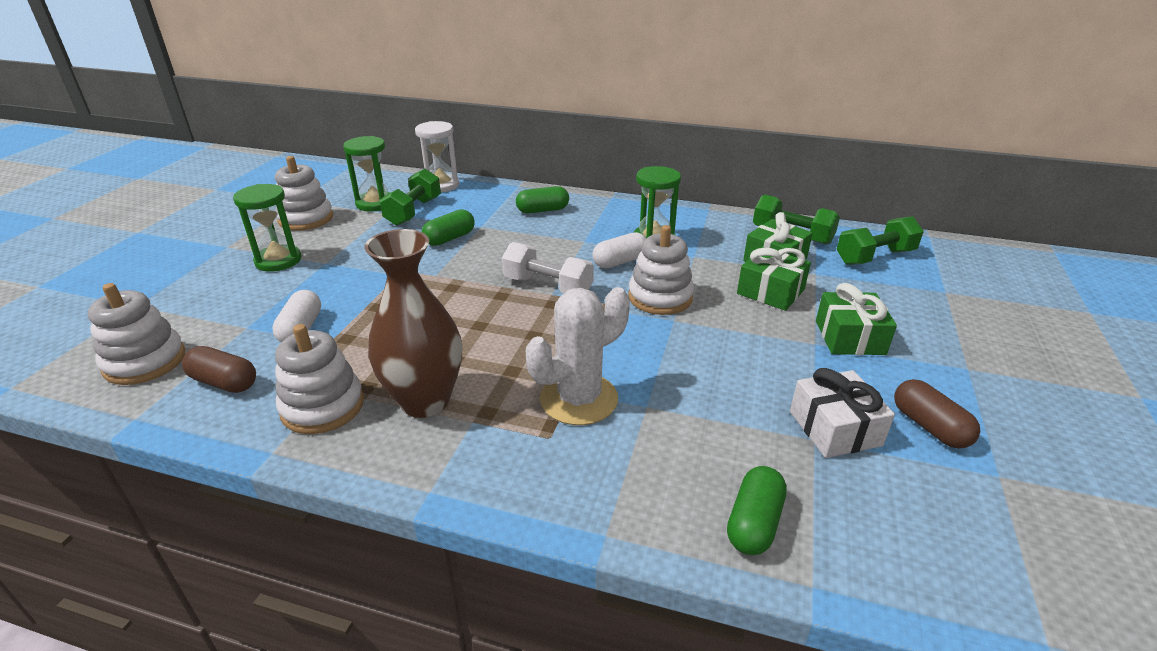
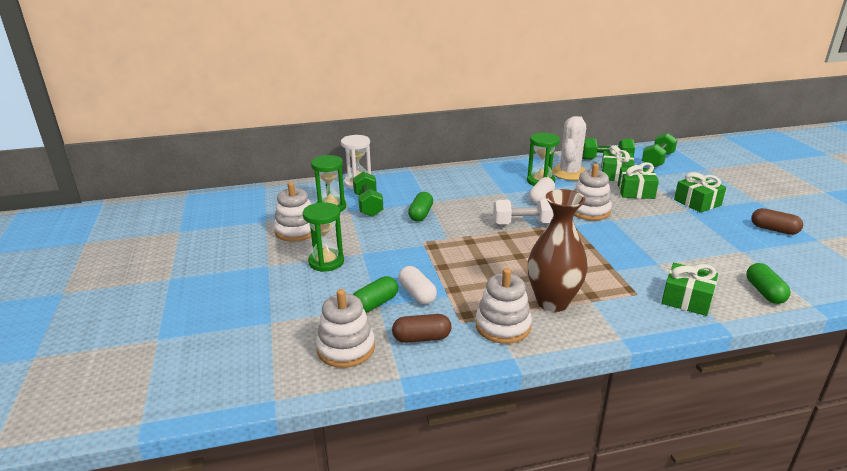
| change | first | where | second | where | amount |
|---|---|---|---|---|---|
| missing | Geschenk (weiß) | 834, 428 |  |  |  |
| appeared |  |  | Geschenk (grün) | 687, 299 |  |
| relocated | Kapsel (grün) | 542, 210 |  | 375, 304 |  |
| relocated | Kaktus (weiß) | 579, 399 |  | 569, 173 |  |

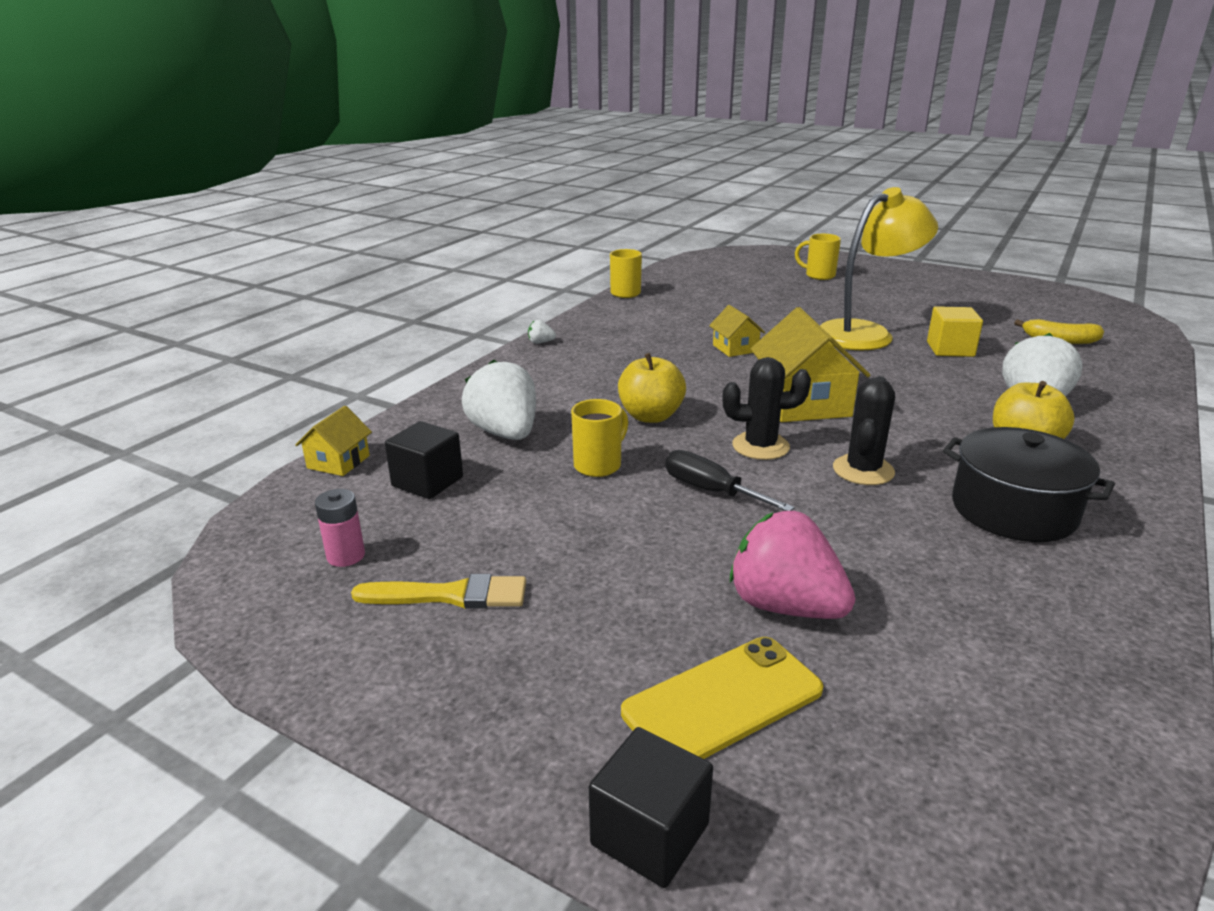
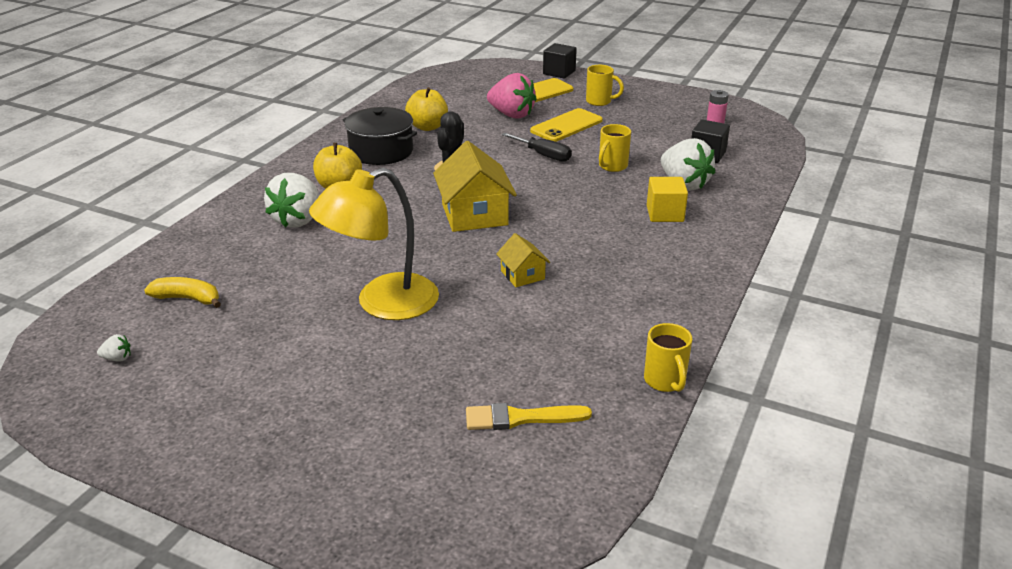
| change | first | where | second | where | amount |
|---|---|---|---|---|---|
| missing | Haus (gelb) | 338, 462 |  |  |  |
| missing | Kaktus (schwarz) | 760, 446 |  |  |  |
| appeared |  |  | Handy (gelb) | 566, 126 |  |
| relocated | Pinsel (gelb) | 450, 595 |  | 520, 418 |  |
| relocated | Erdbeere (weiß) | 541, 342 |  | 117, 358 |  |
| relocated | Apfel (gelb) | 651, 416 |  | 427, 127 |  |
| relocated | Tasse (gelb) | 819, 275 |  | 599, 101 |  |
| relocated | Kubus (gelb) | 950, 349 |  | 665, 214 |  |

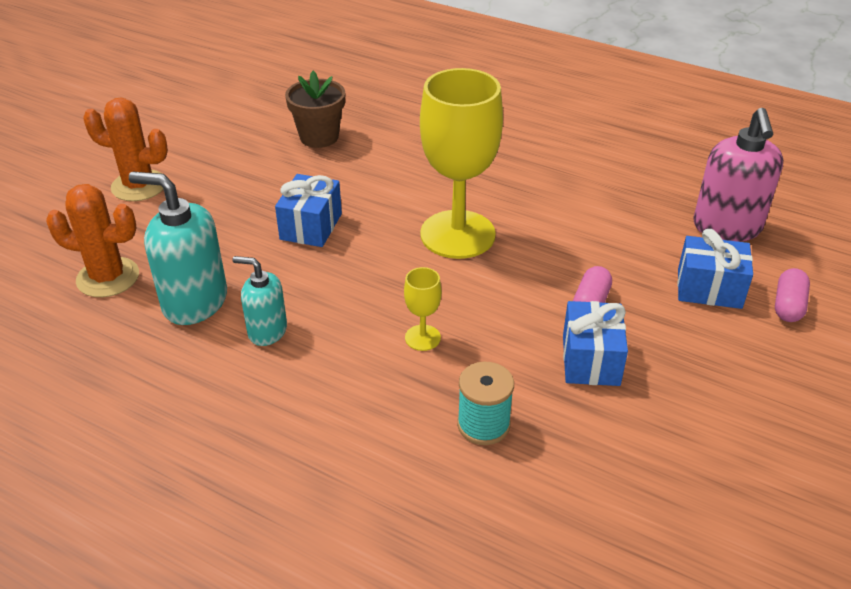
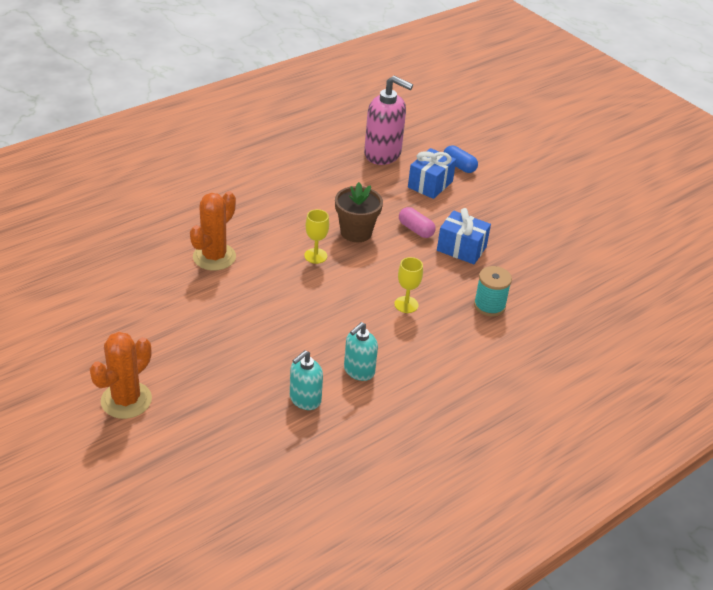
| change | first | where | second | where | amount |
|---|---|---|---|---|---|
| missing | Geschenk (blau) | 311, 226 |  |  |  |
| relocated | Kaktus (orange) | 108, 277 |  | 214, 257 |  |
| relocated | Blumentopf (braun) | 319, 137 |  | 356, 232 |  |
| colour | Kapsel (rosa) | 788, 305 | Kapsel (blau) | 459, 166 |  |
| size | Seifenspender (türkis) | 194, 302 |  | 305, 399 | x0.60 |
| size | Kelch (gelb) | 457, 234 |  | 315, 256 | x0.42 |

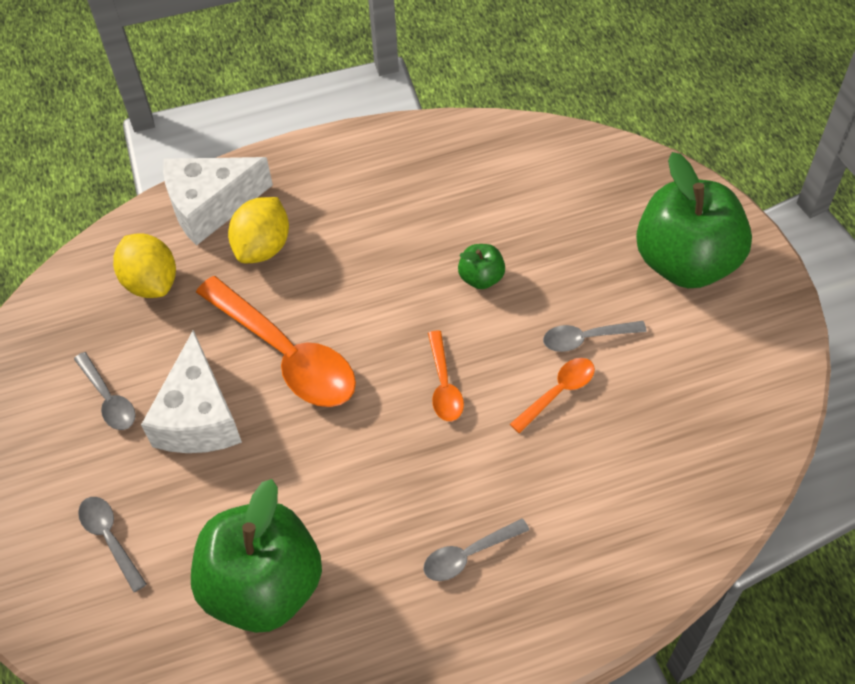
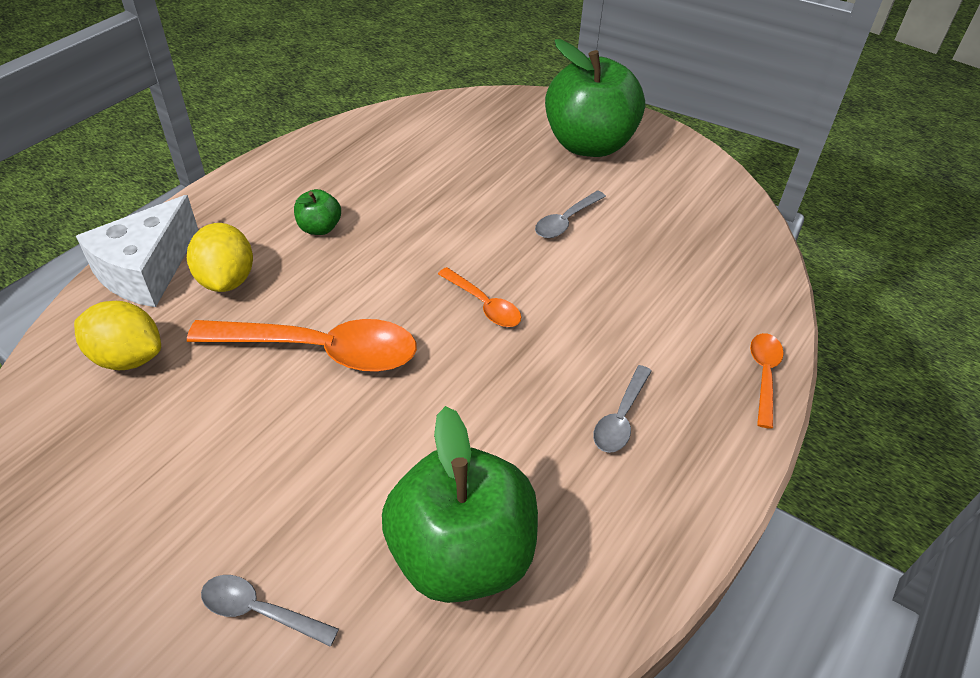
| change | first | where | second | where | amount |
|---|---|---|---|---|---|
| missing | Löffel (grau) | 109, 399 |  |  |  |
| missing | Käse (weiß) | 198, 417 |  |  |  |
| relocated | Apfel (grün) | 481, 277 |  | 319, 228 |  |
| relocated | Löffel (orange) | 558, 392 |  | 764, 375 |  |

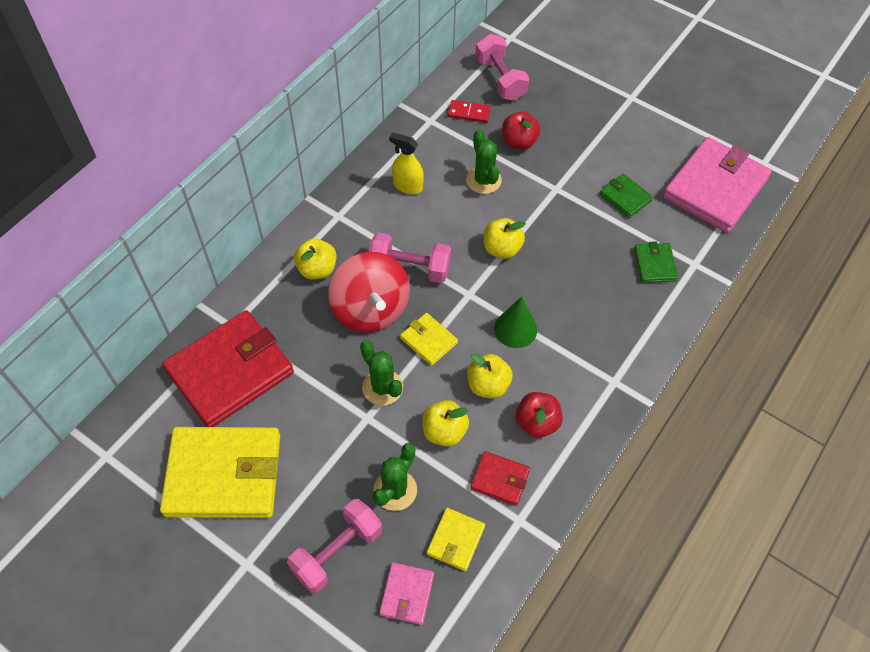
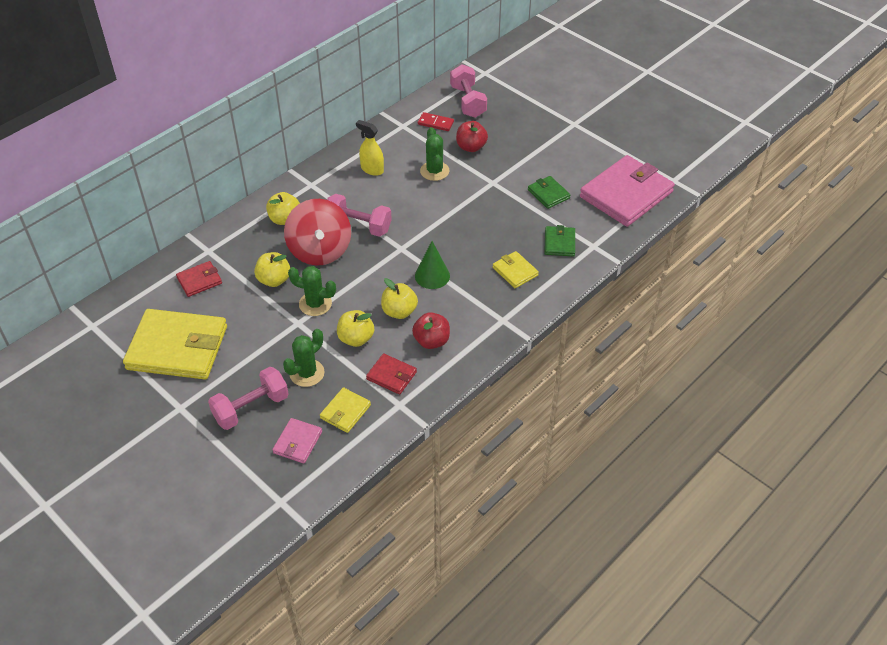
| change | first | where | second | where | amount |
|---|---|---|---|---|---|
| relocated | Geldbörse (gelb) | 428, 340 |  | 515, 271 |  |
| relocated | Apfel (gelb) | 501, 249 |  | 274, 280 |  |
| spun | Kaktus (grün) | 382, 387 |  | 315, 304 | 45 degrees counterclockwise |
| size | Geldbörse (rot) | 230, 371 |  | 199, 280 | x0.46 |

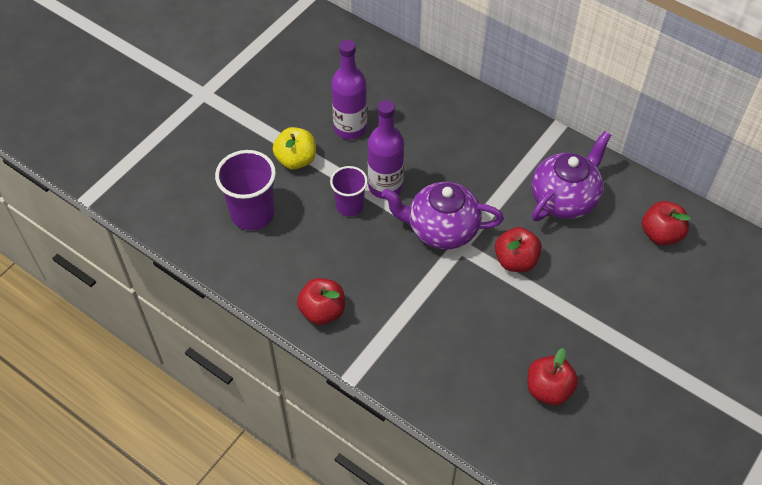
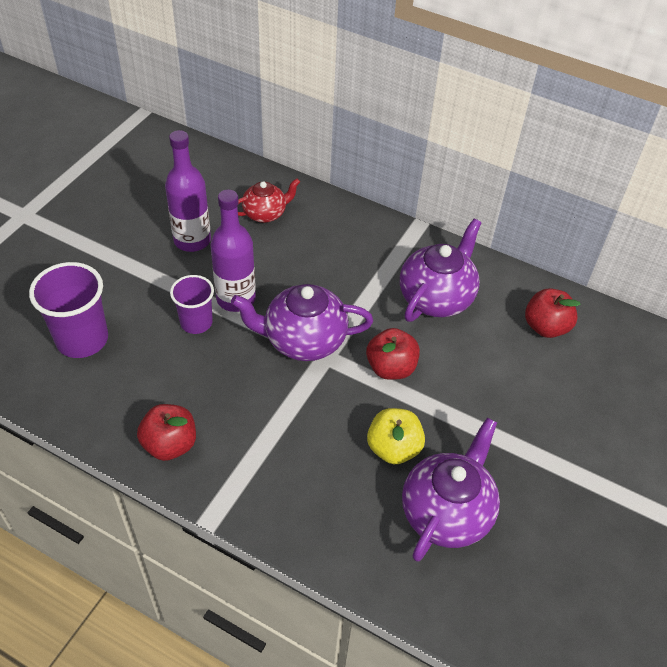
| change | first | where | second | where | amount |
|---|---|---|---|---|---|
| appeared |  |  | Teekanne (rot) | 265, 213 |  |
| relocated | Apfel (gelb) | 296, 160 |  | 393, 448 |  |
| exchanged | Apfel (rot) | 548, 389 | Teekanne (lila) | 446, 512 |  |

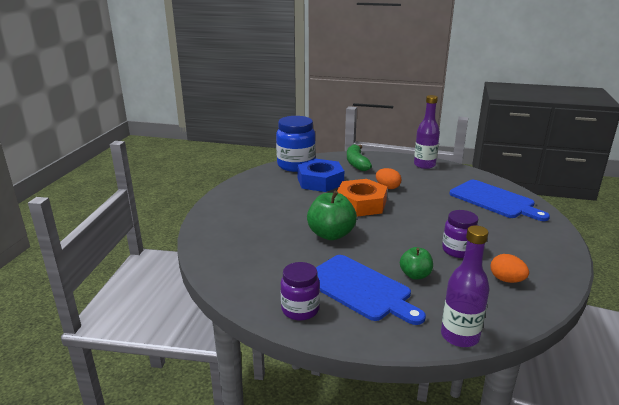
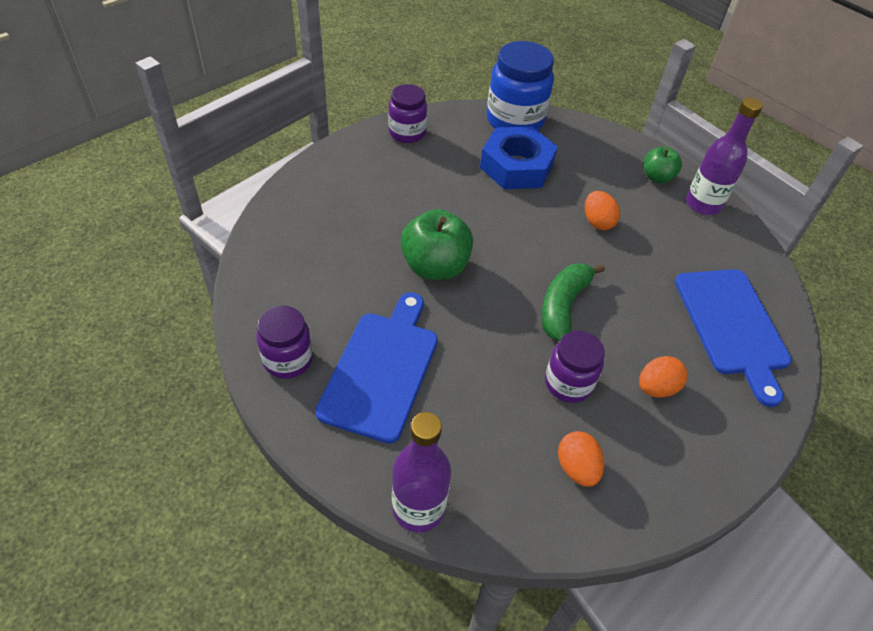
| change | first | where | second | where | amount |
|---|---|---|---|---|---|
| missing | Sechskantmutter (orange) | 361, 204 |  |  |  |
| appeared |  |  | Einmachglas (lila) | 407, 133 |  |
| appeared |  |  | Ei (orange) | 656, 388 |  |
| relocated | Banane (grün) | 357, 163 |  | 563, 306 |  |
| relocated | Apfel (grün) | 415, 275 |  | 657, 177 |  |
| spun | Schneidebrett (blau) | 360, 288 |  | 381, 370 | 150 degrees counterclockwise |

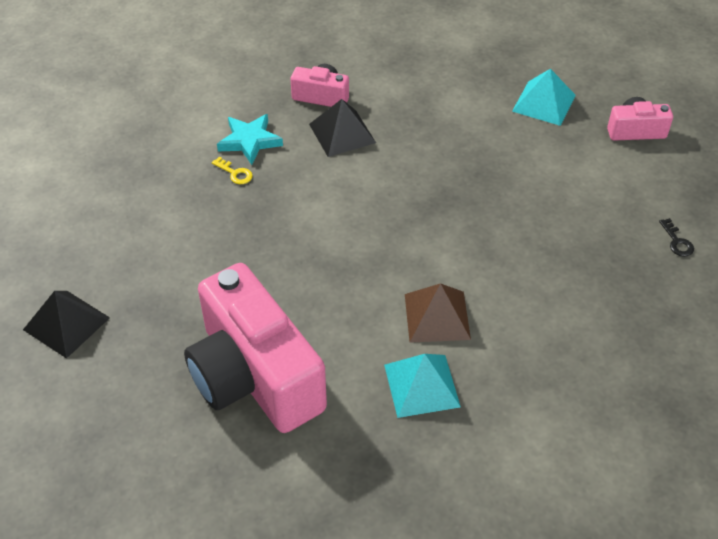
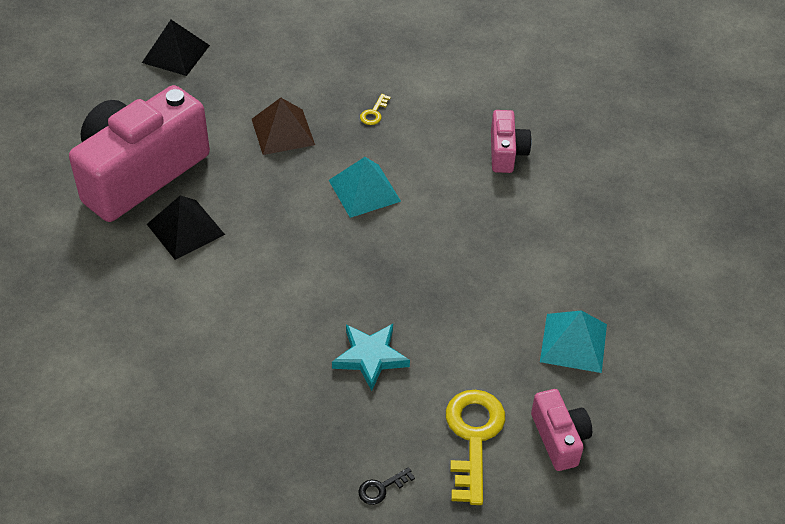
| change | first | where | second | where | amount |
|---|---|---|---|---|---|
| appeared |  |  | Schlüssel (gelb) | 473, 438 |  |
| relocated | Stern (türkis) | 249, 141 |  | 370, 357 |  |
| relocated | Pyramide (schwarz) | 342, 133 |  | 185, 229 |  |
| relocated | Pyramide (türkis) | 421, 385 |  | 364, 190 |  |
| relocated | Pyramide (braun) | 437, 316 |  | 283, 131 |  |

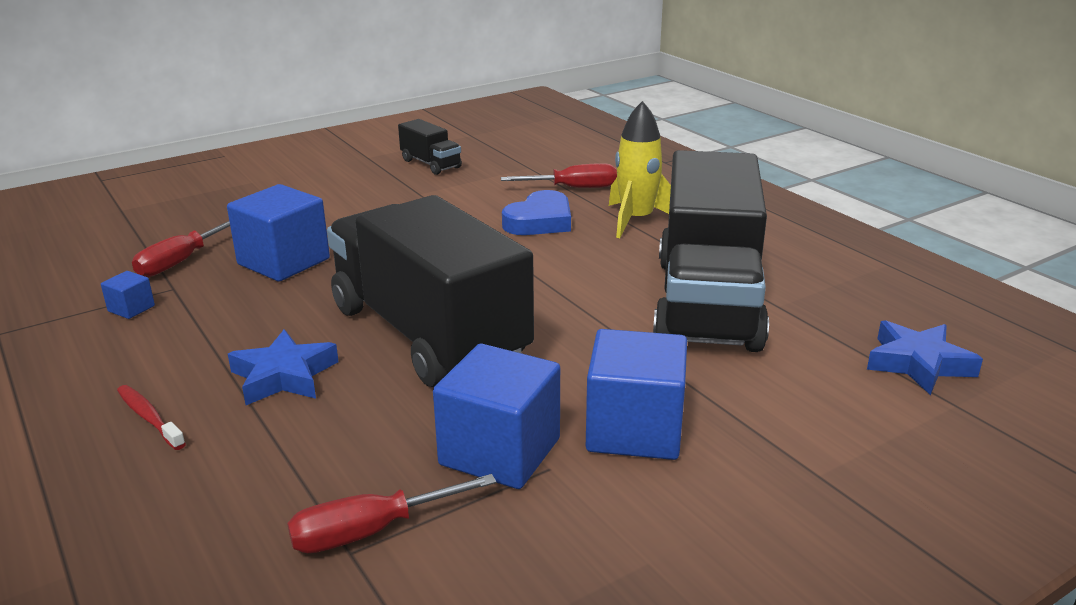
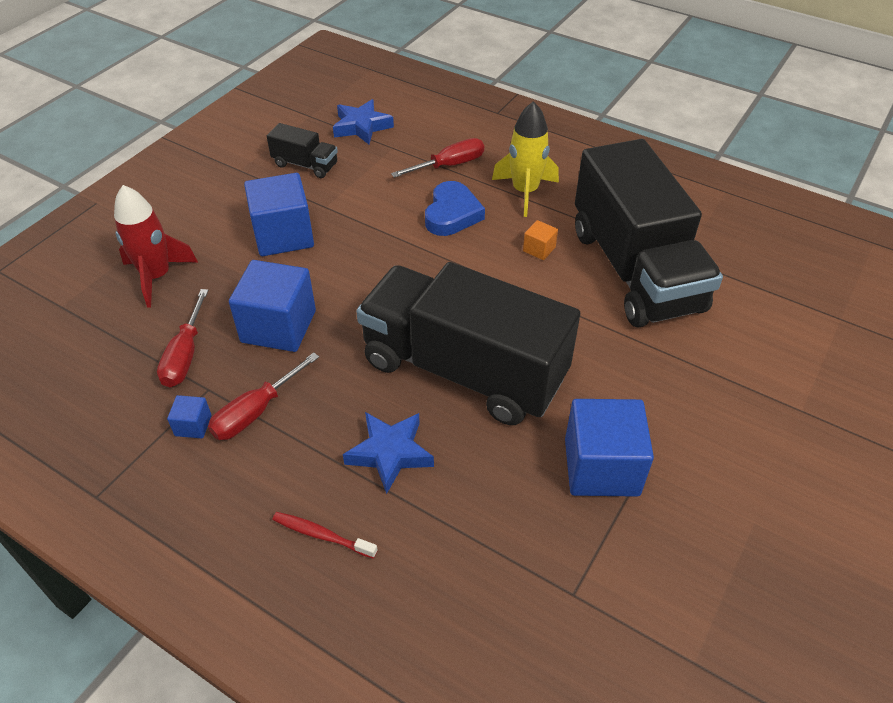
| change | first | where | second | where | amount |
|---|---|---|---|---|---|
| appeared |  |  | Rakete (rot) | 157, 277 |  |
| appeared |  |  | Kubus (orange) | 539, 249 |  |
| relocated | Schraubenzieher (rot) | 372, 531 |  | 256, 411 |  |
| relocated | Kubus (blau) | 634, 430 |  | 283, 235 |  |
| relocated | Stern (blau) | 918, 363 |  | 361, 126 |  |

